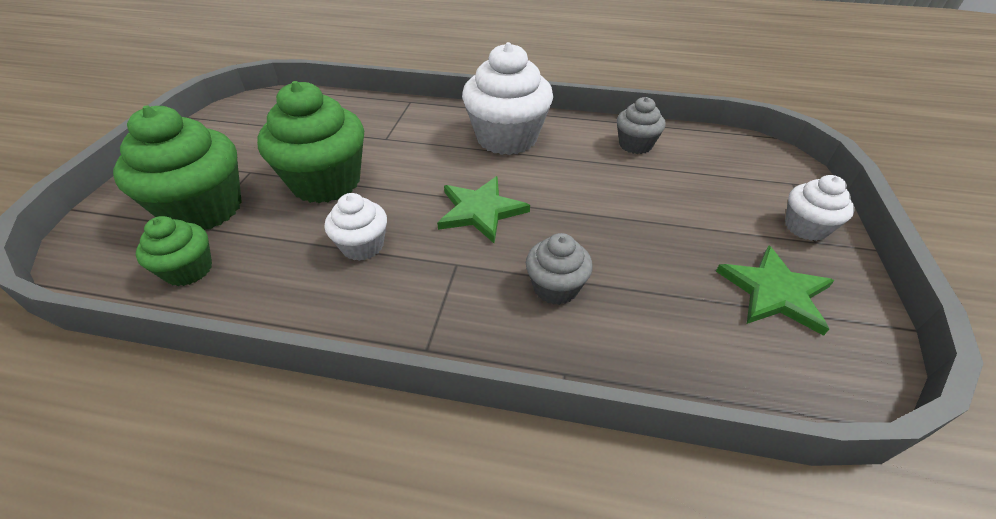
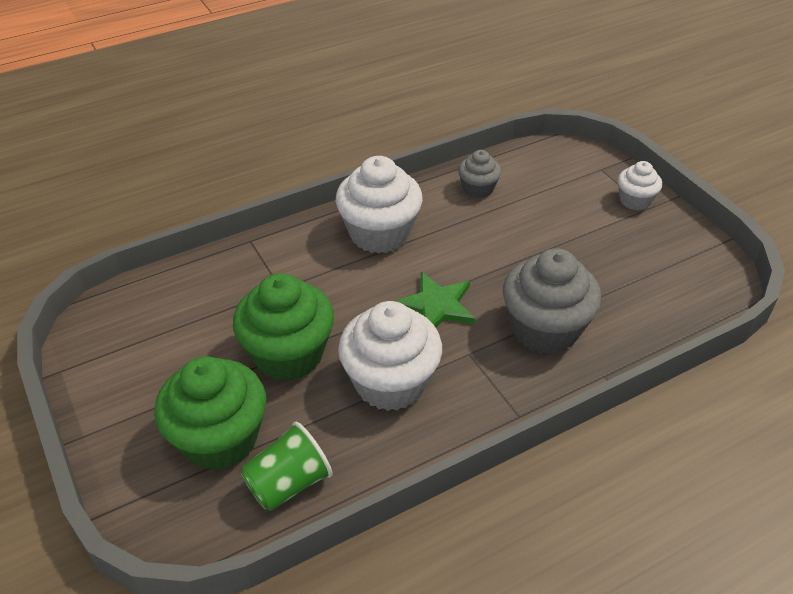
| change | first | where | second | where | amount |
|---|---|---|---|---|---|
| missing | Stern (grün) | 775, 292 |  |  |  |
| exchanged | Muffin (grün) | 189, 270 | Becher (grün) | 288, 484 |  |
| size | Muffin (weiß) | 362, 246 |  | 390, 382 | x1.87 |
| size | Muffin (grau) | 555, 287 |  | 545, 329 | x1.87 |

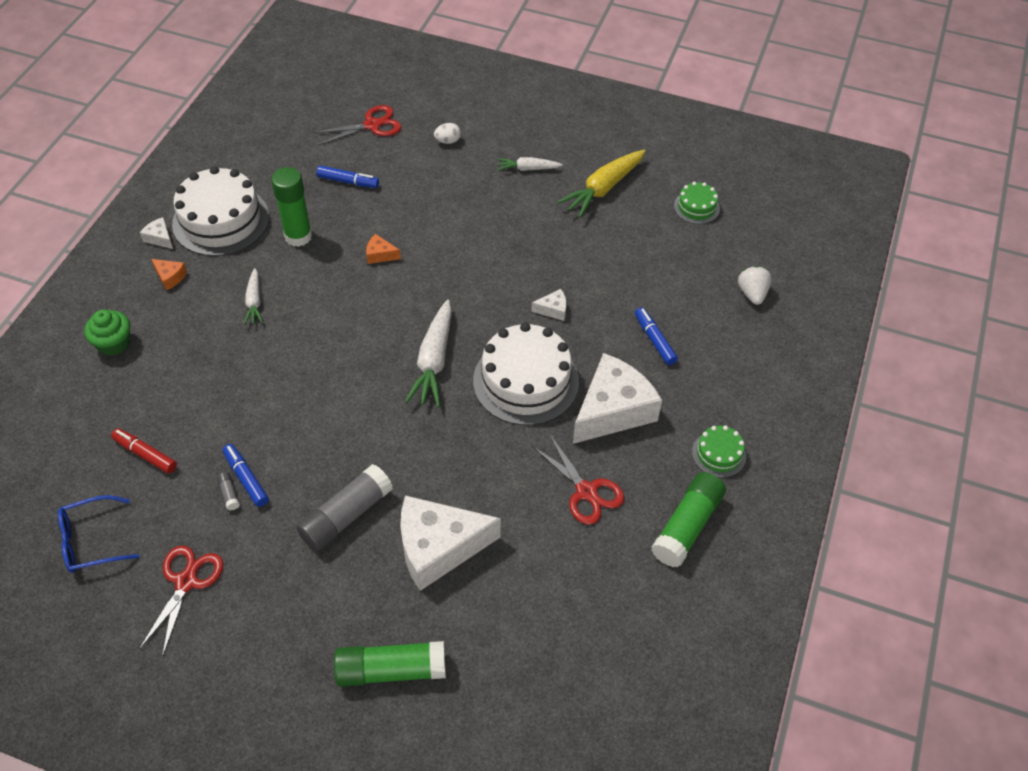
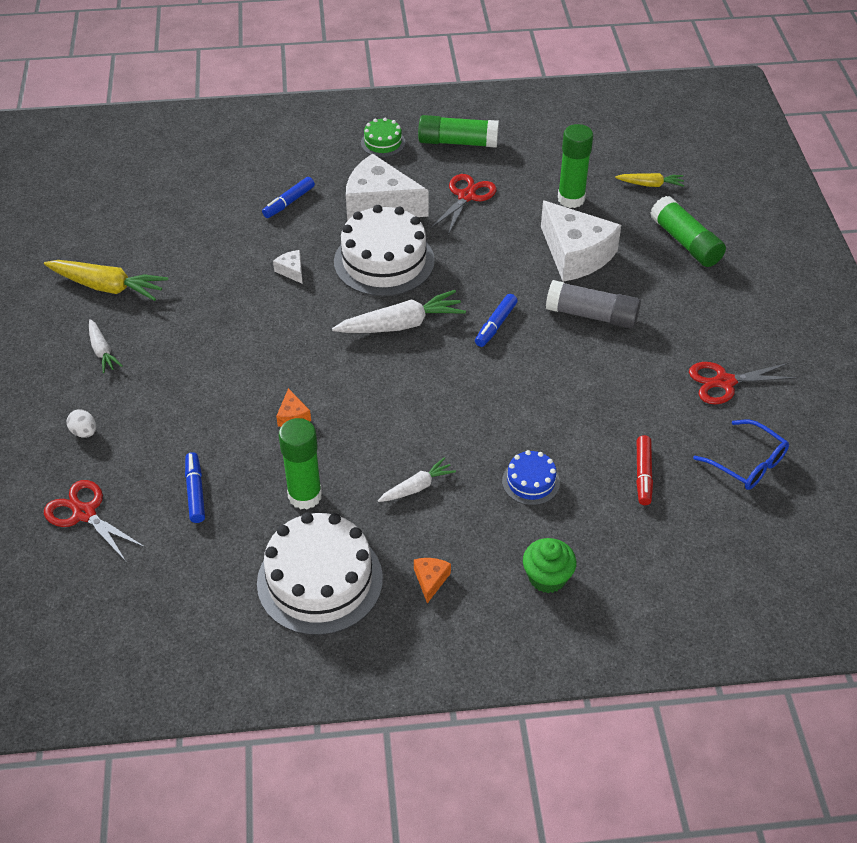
| change | first | where | second | where | amount |
|---|---|---|---|---|---|
| missing | Käse (weiß) | 160, 238 |  |  |  |
| missing | Klebestift (grau) | 229, 494 |  |  |  |
| missing | Kuchen (grün) | 696, 207 |  |  |  |
| missing | Erdbeere (weiß) | 752, 293 |  |  |  |
| appeared |  |  | Kuchen (blau) | 531, 482 |  |
| appeared |  |  | Klebestift (grün) | 571, 199 |  |
| appeared |  |  | Karotte (gelb) | 650, 185 |  |
| relocated | Filzstift (blau) | 246, 478 |  | 495, 325 |  |

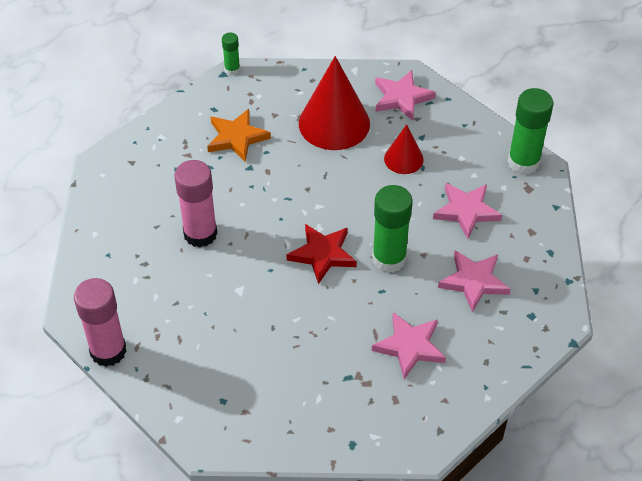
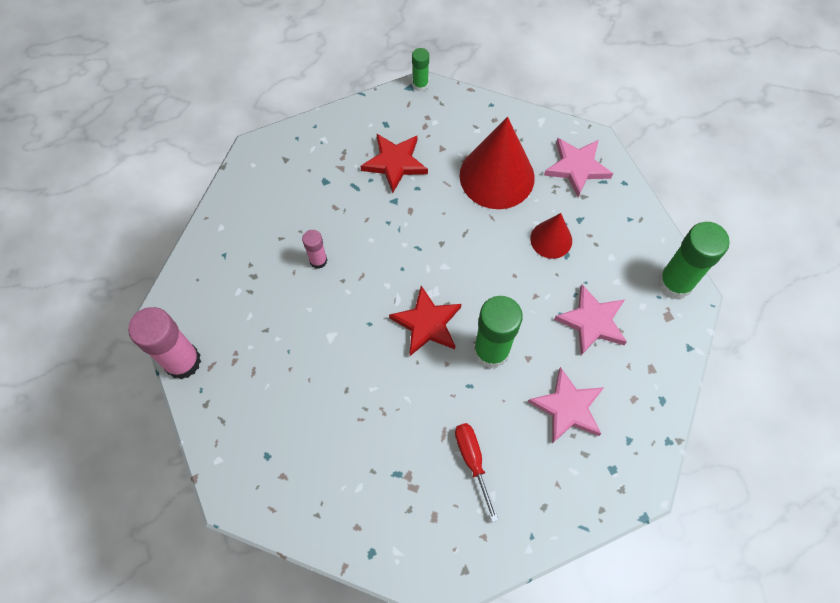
| change | first | where | second | where | amount |
|---|---|---|---|---|---|
| exchanged | Stern (rosa) | 409, 347 | Schraubenzieher (rot) | 472, 461 |  |
| colour | Stern (orange) | 237, 138 | Stern (rot) | 395, 163 |  |
| size | Klebestift (rosa) | 200, 234 |  | 318, 260 | x0.52 |

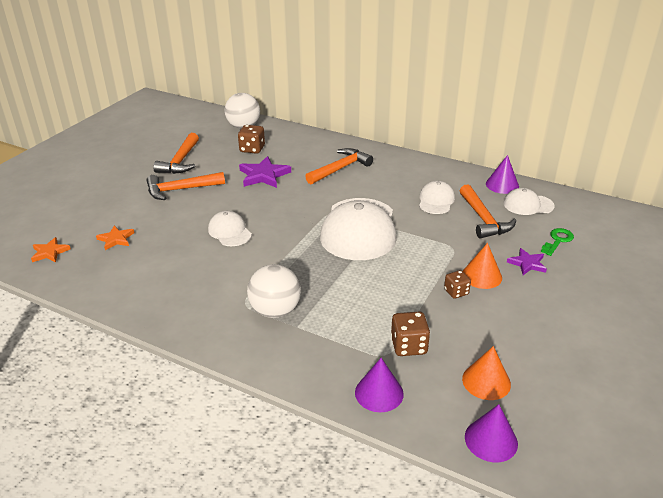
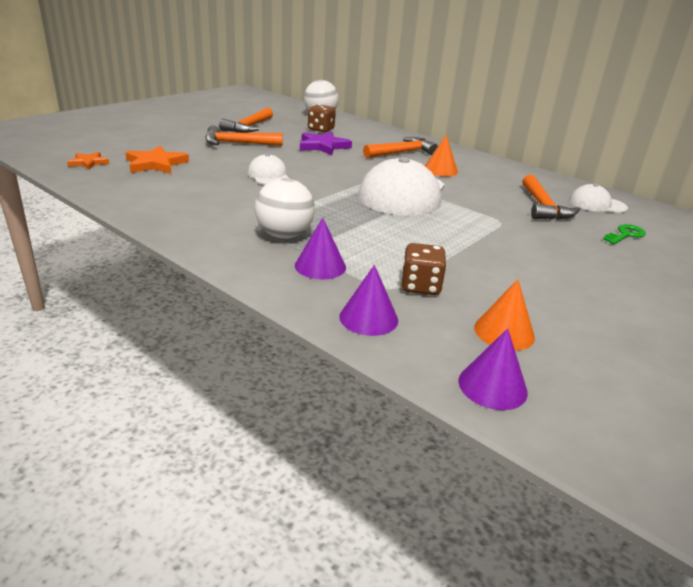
| change | first | where | second | where | amount |
|---|---|---|---|---|---|
| missing | Kappe (weiß) | 436, 200 |  |  |  |
| missing | Spielwürfel (braun) | 456, 292 |  |  |  |
| missing | Stern (lila) | 527, 263 |  |  |  |
| relocated | Kegel (orange) | 482, 276 |  | 440, 170 |  |
| relocated | Kegel (lila) | 502, 185 |  | 320, 266 |  |
| size | Stern (orange) | 116, 239 |  | 156, 164 | x1.65 |

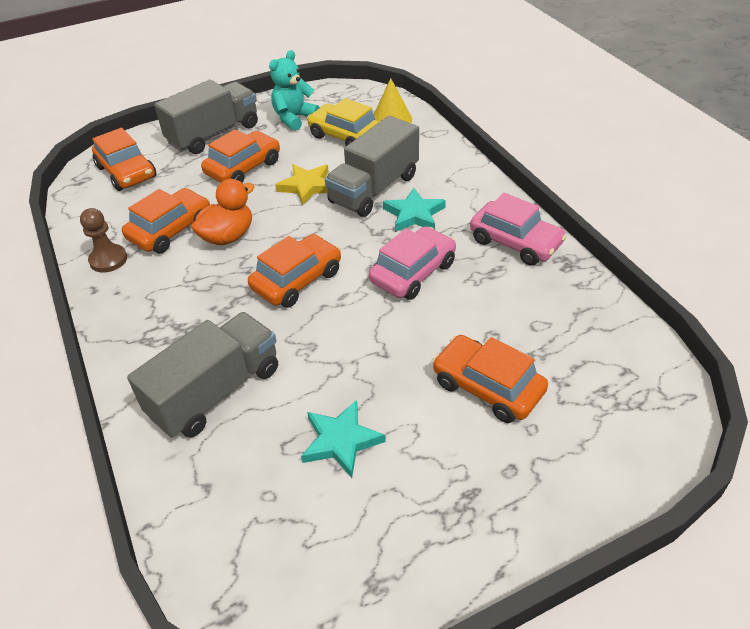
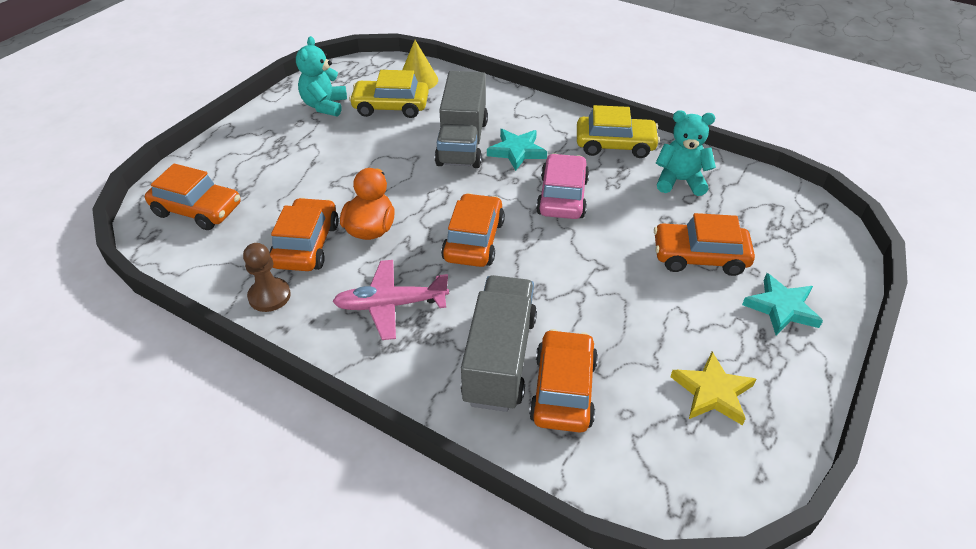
| change | first | where | second | where | amount |
|---|---|---|---|---|---|
| missing | Lastwagen (grau) | 214, 134 |  |  |  |
| appeared |  |  | Flugzeug (rosa) | 390, 305 |  |
| appeared |  |  | Teddybär (türkis) | 680, 181 |  |
| relocated | Auto (orange) | 243, 168 |  | 563, 390 |  |
| relocated | Stern (gelb) | 307, 186 |  | 712, 392 |  |
| relocated | Stern (türkis) | 341, 441 |  | 781, 308 |  |
| colour | Auto (rosa) | 515, 242 | Auto (gelb) | 615, 145 |  |

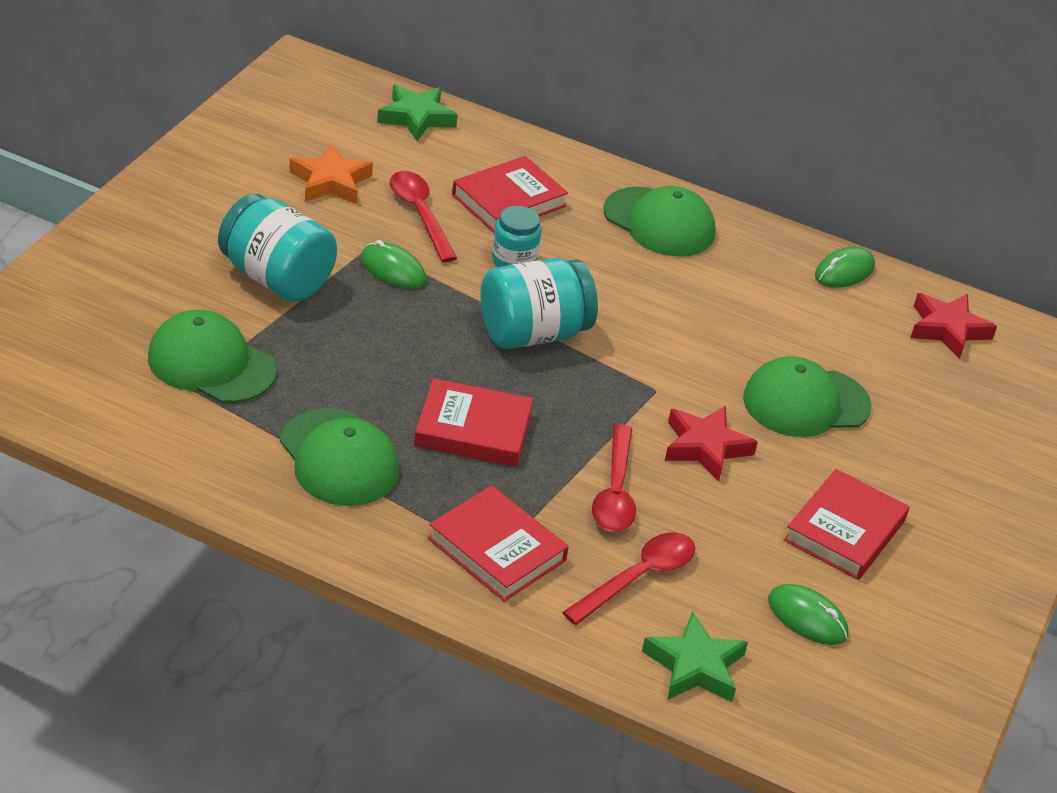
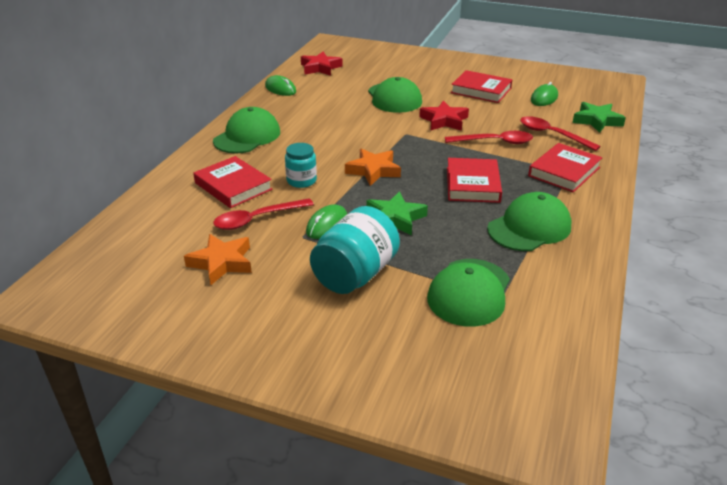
| change | first | where | second | where | amount |
|---|---|---|---|---|---|
| relocated | Stern (grün) | 416, 117 |  | 395, 218 |  |
| exchanged | Einmachglas (türkis) | 533, 333 | Stern (orange) | 373, 170 |  |

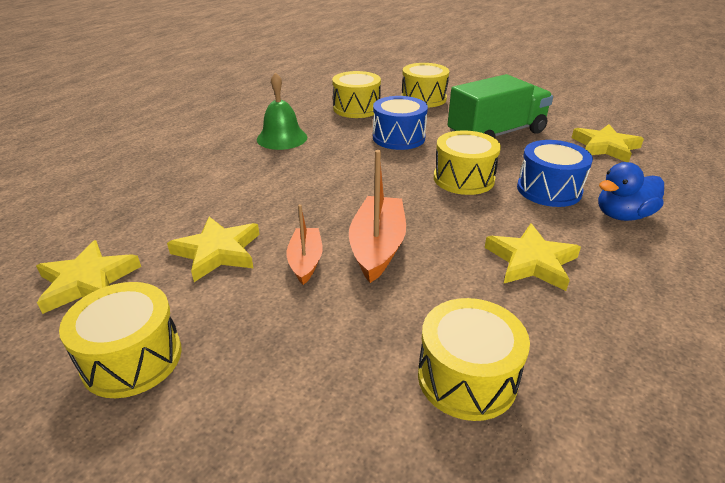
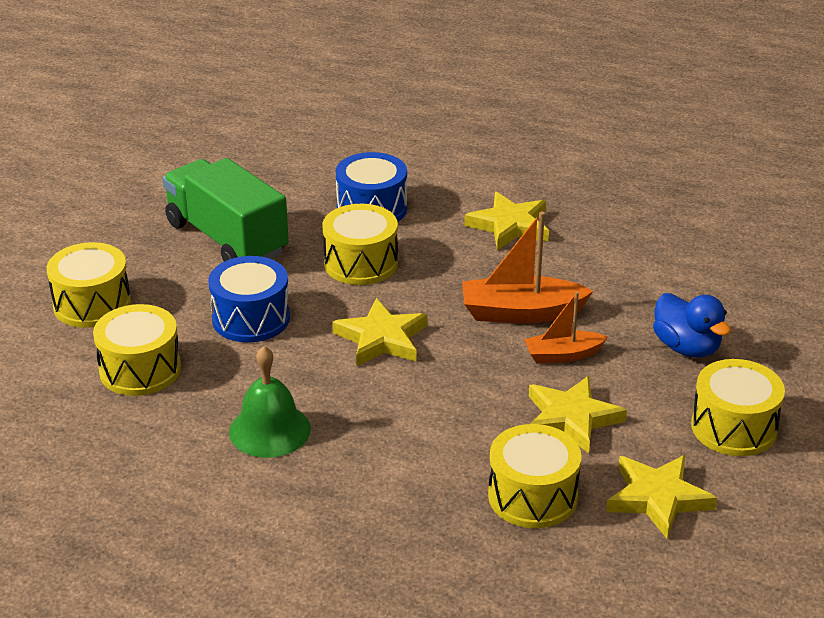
| change | first | where | second | where | amount |
|---|---|---|---|---|---|
| relocated | Trommel (gelb) | 467, 378 |  | 532, 496 |  |
| relocated | Stern (gelb) | 605, 147 |  | 382, 338 |  |
| relocated | Ente (blau) | 622, 215 |  | 686, 347 |  |

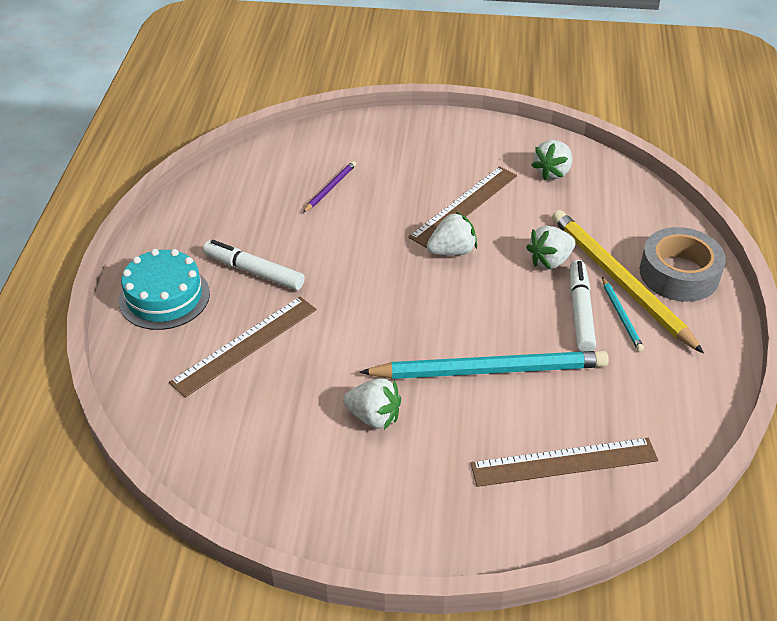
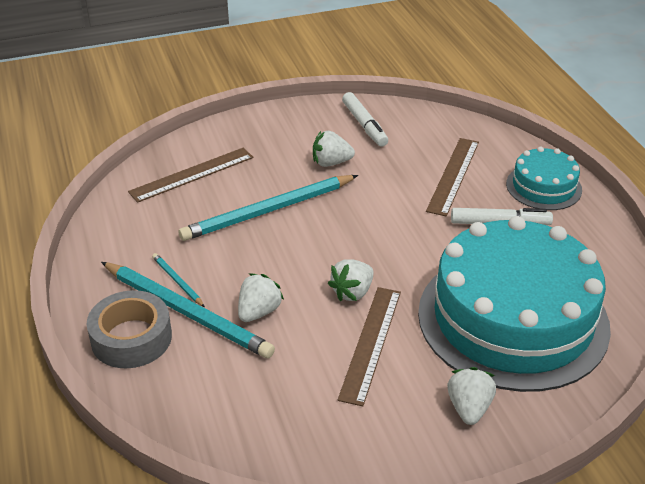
| change | first | where | second | where | amount |
|---|---|---|---|---|---|
| relocated | Erdbeere (weiß) | 552, 172 |  | 469, 408 |  |
| relocated | Filzstift (weiß) | 580, 311 |  | 364, 125 |  |
| exchanged | Bleistift (lila) | 330, 188 | Kuchen (türkis) | 513, 319 |  |
| colour | Bleistift (gelb) | 619, 281 | Bleistift (türkis) | 187, 312 |  |

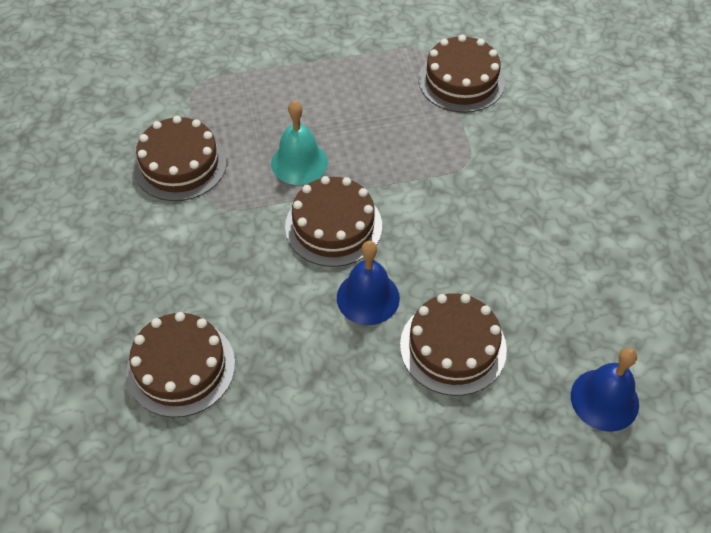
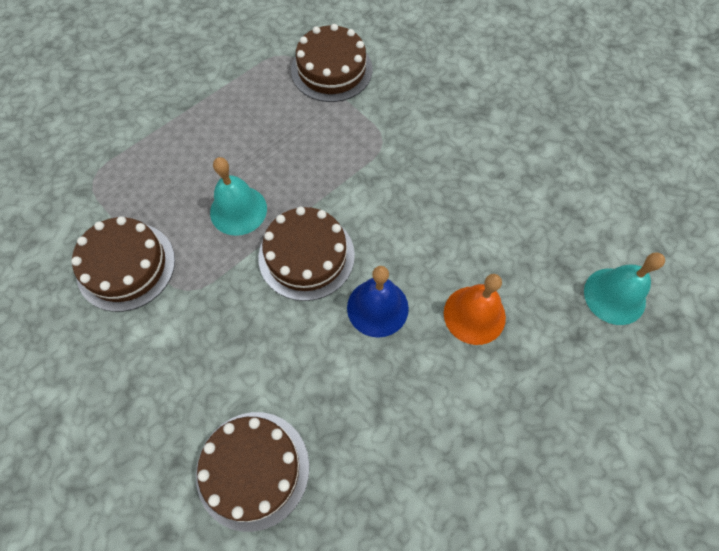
| change | first | where | second | where | amount |
|---|---|---|---|---|---|
| exchanged | Kuchen (braun) | 453, 347 | Glocke (orange) | 474, 315 |  |
| colour | Glocke (blau) | 604, 399 | Glocke (türkis) | 614, 296 |  |

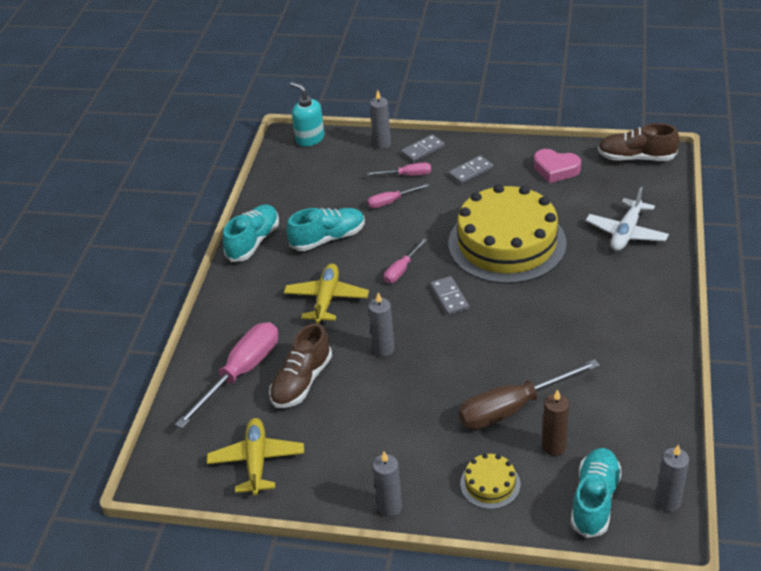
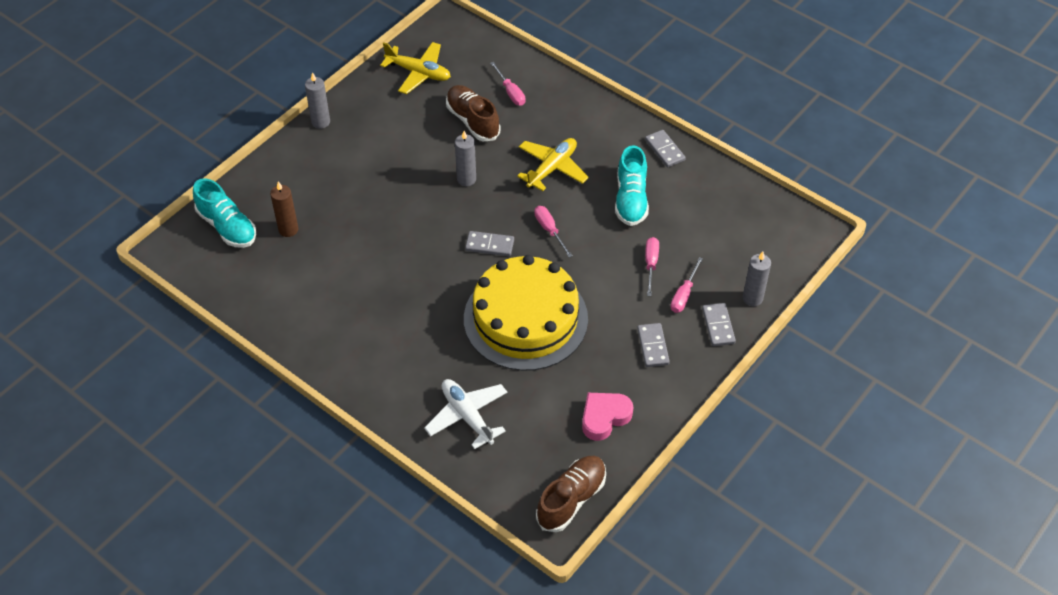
| change | first | where | second | where | amount |
|---|---|---|---|---|---|
| missing | Seifenspender (türkis) | 310, 138 |  |  |  |
| missing | Schraubenzieher (braun) | 513, 408 |  |  |  |
| missing | Kuchen (gelb) | 490, 484 |  |  |  |
| missing | Kerze (grau) | 668, 502 |  |  |  |
| exchanged | Schuh (türkis) | 253, 242 | Dominostein (grau) | 665, 150 |  |
| spun | Flugzeug (gelb) | 326, 299 |  | 552, 168 | 90 degrees counterclockwise |
| size | Schraubenzieher (rosa) | 241, 373 |  | 510, 92 | x0.52 |

